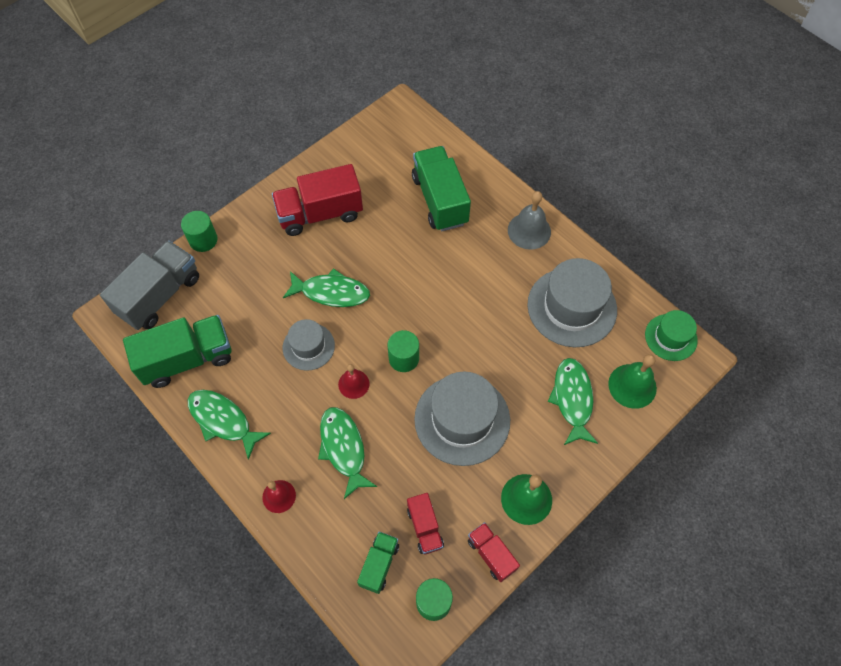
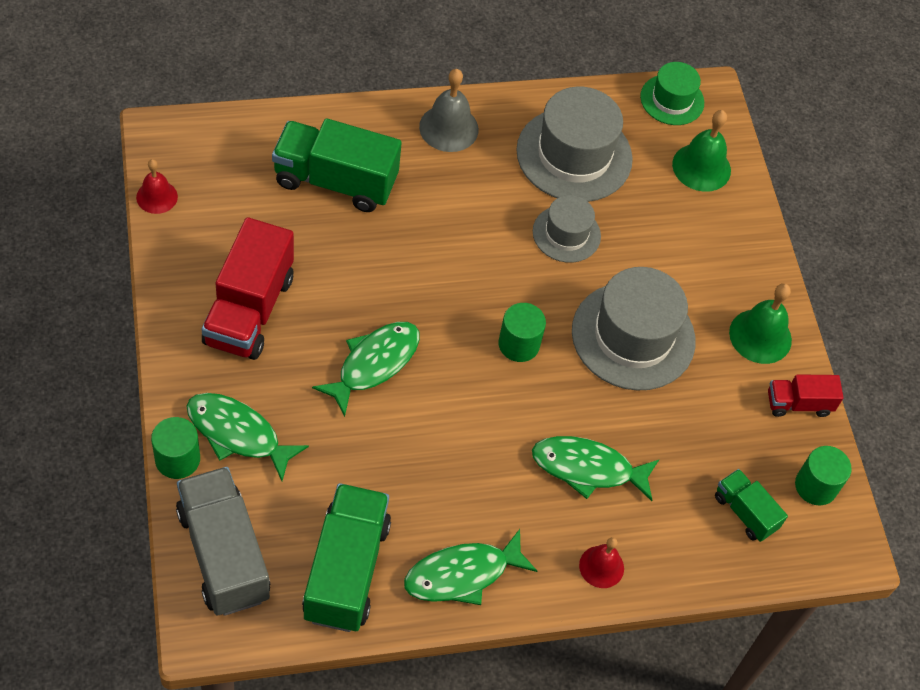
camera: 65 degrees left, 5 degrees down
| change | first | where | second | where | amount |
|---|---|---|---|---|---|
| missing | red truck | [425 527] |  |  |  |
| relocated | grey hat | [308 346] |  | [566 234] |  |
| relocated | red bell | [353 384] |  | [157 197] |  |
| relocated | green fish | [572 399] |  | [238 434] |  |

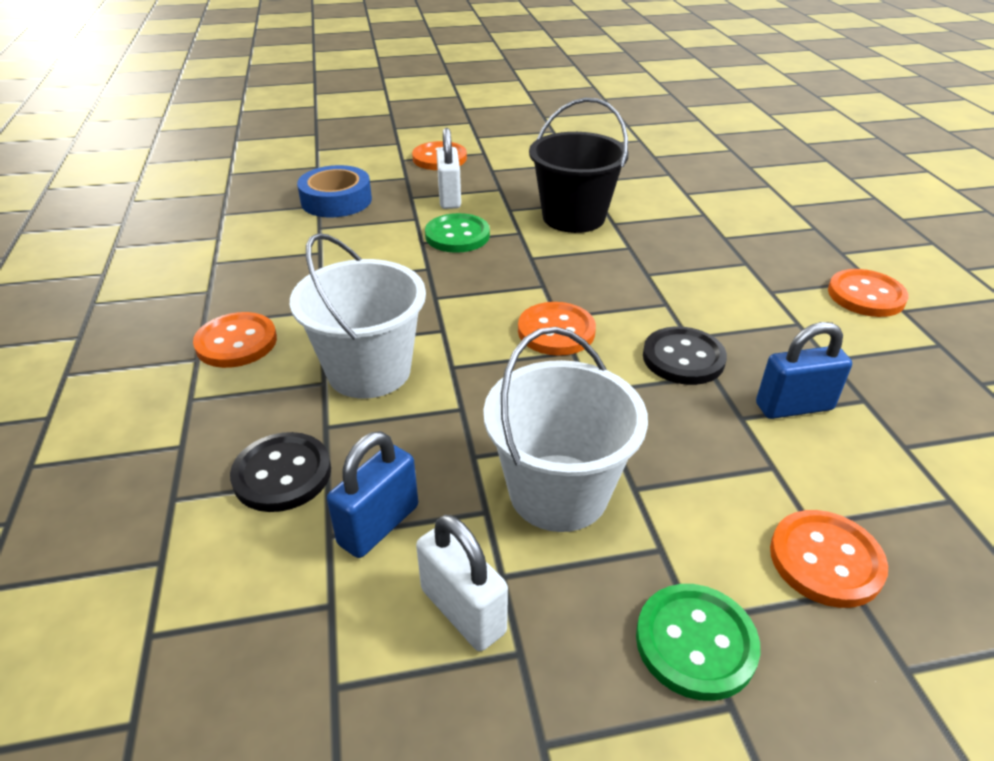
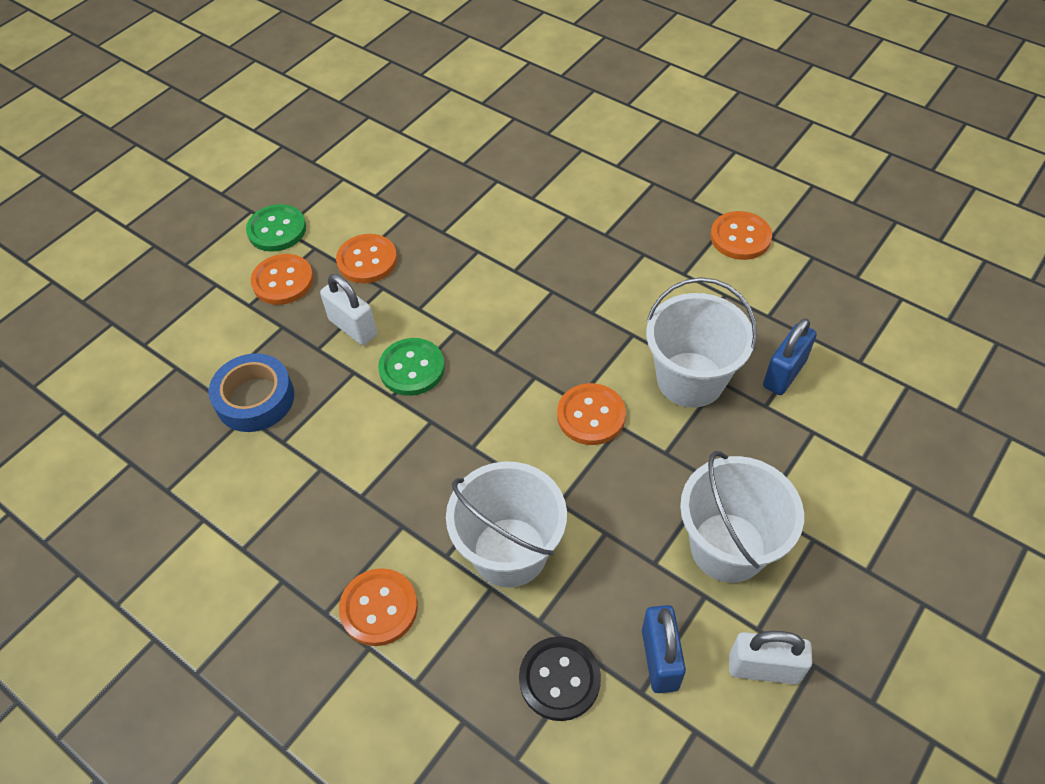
camera: 40 degrees left, 15 degrees up
| change | first | where | second | where | amount |
|---|---|---|---|---|---|
| missing | black bucket | [573 217] |  |  |  |
| relocated | green button | [695 643] |  | [277 230] |  |
| relocated | orange button | [825 560] |  | [367 260] |  |
| exchanged | black button | [683 358] | white bucket | [690 379] |  |

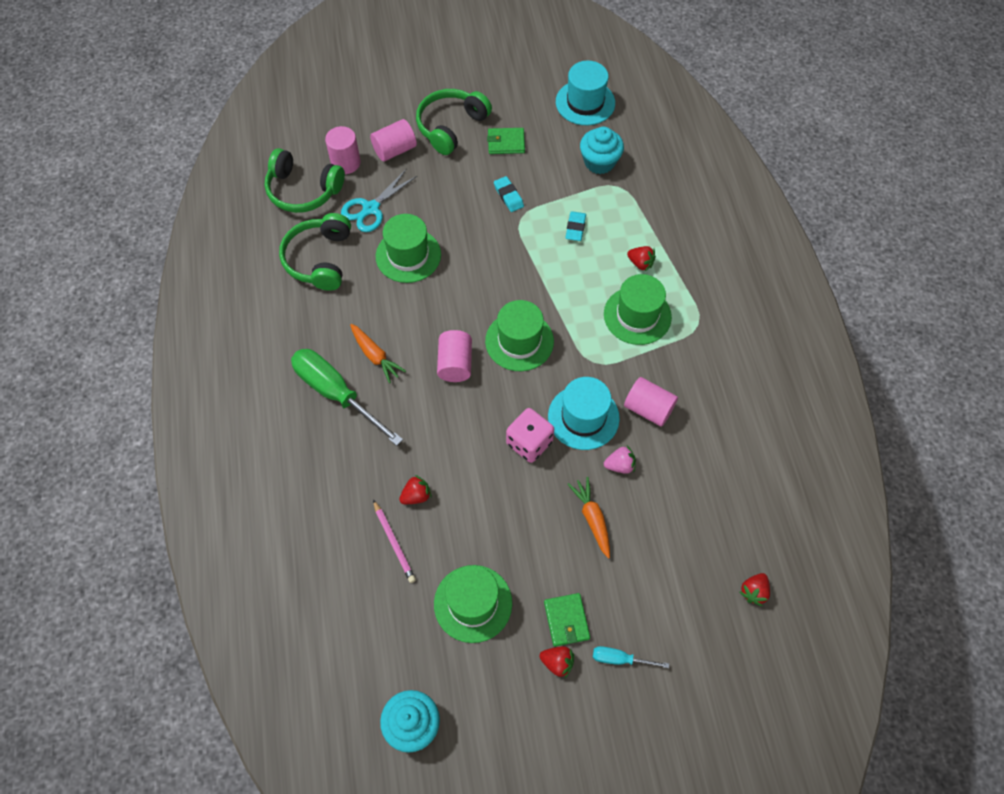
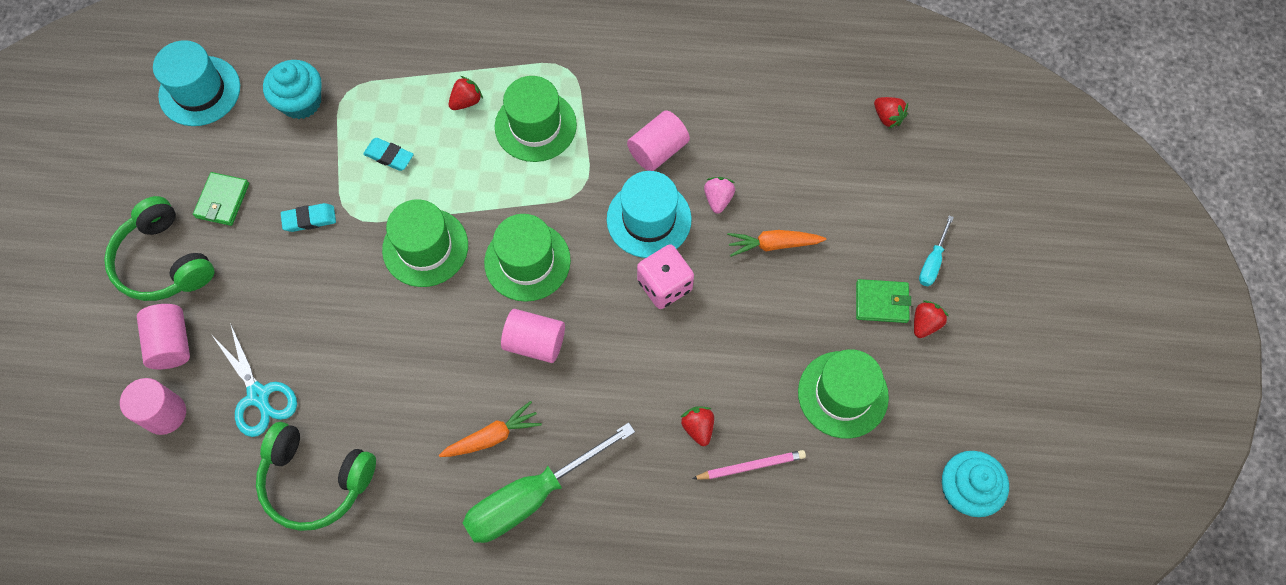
camera: 75 degrees left, 5 degrees up
| change | first | where | second | where | amount |
|---|---|---|---|---|---|
| missing | green headphones | [303 190] |  |  |  |
| relocated | green hat | [408 255] |  | [425 247] |  |

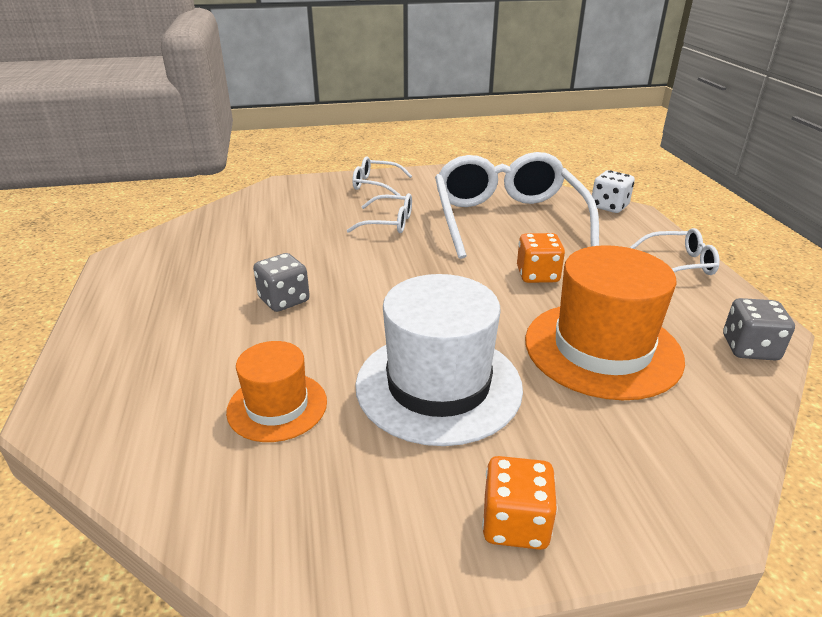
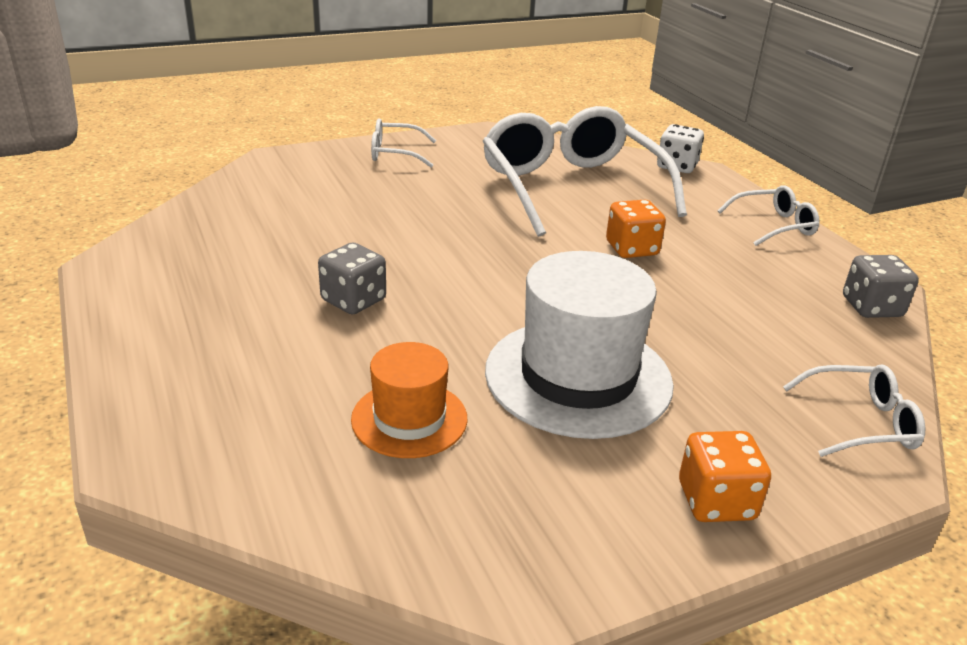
camera: 15 degrees left, 0 degrees up
| change | first | where | second | where | amount |
|---|---|---|---|---|---|
| missing | orange hat | [602 349] |  |  |  |
| relocated | white glasses | [389 223] |  | [860 422] |  |

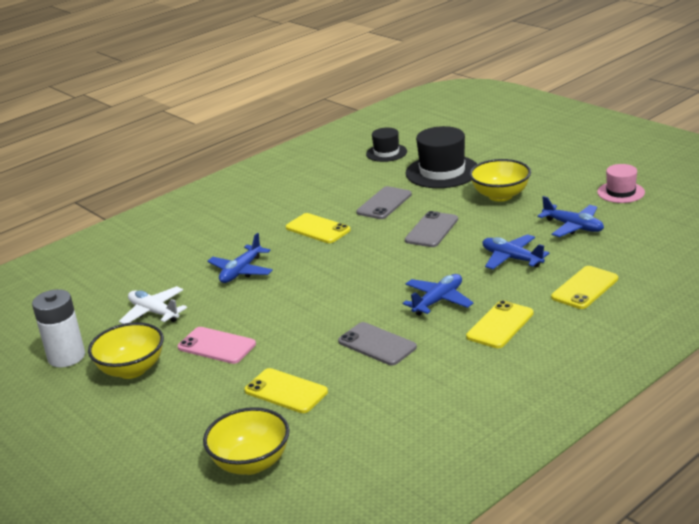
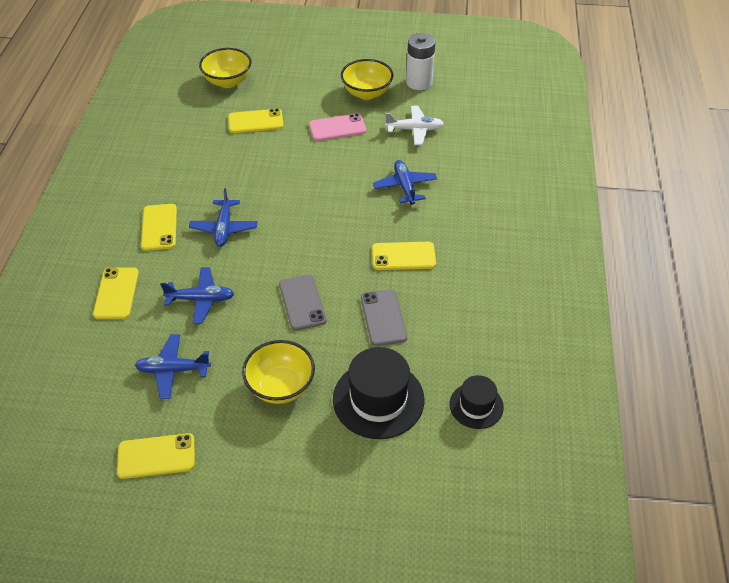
camera: 135 degrees right, 20 degrees up
| change | first | where | second | where | amount |
|---|---|---|---|---|---|
| missing | grey phone | [377 344] |  |  |  |
| exchanged | pink hat | [621 192] | yellow phone | [156 456] |  |

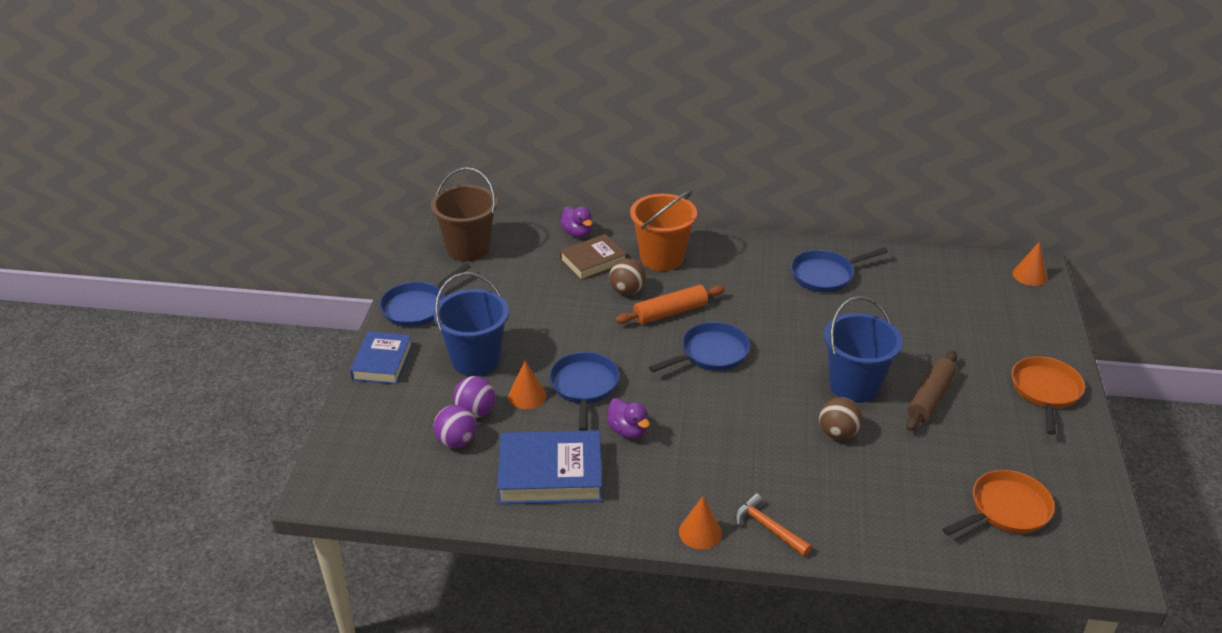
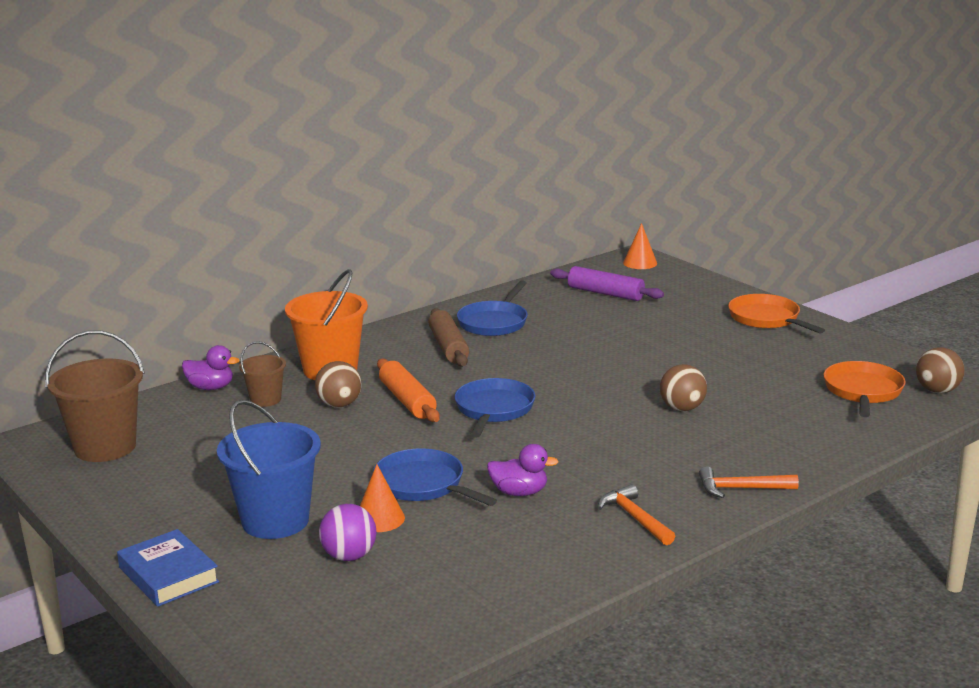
camera: 45 degrees left, 15 degrees down
| change | first | where | second | where | amount |
|---|---|---|---|---|---|
| missing | blue pan | [417 307] |  |  |  |
| missing | purple ball | [457 441] |  |  |  |
| missing | blue book | [550 474] |  |  |  |
| missing | orange cone | [700 532] |  |  |  |
| missing | blue bucket | [854 385] |  |  |  |
| appeared |  |  | purple rolling pin | [605 293] |  |
| appeared |  |  | orange hammer | [635 518] |  |
| appeared |  |  | brown ball | [937 391] |  |
| relocated | brown rolling pin | [930 398] |  | [448 347] |  |
| exchanged | brown book | [593 261] | brown bucket | [265 399] |  |
| spun | orange rolling pin | [670 312] |  | [407 401] | 45 degrees counterclockwise |

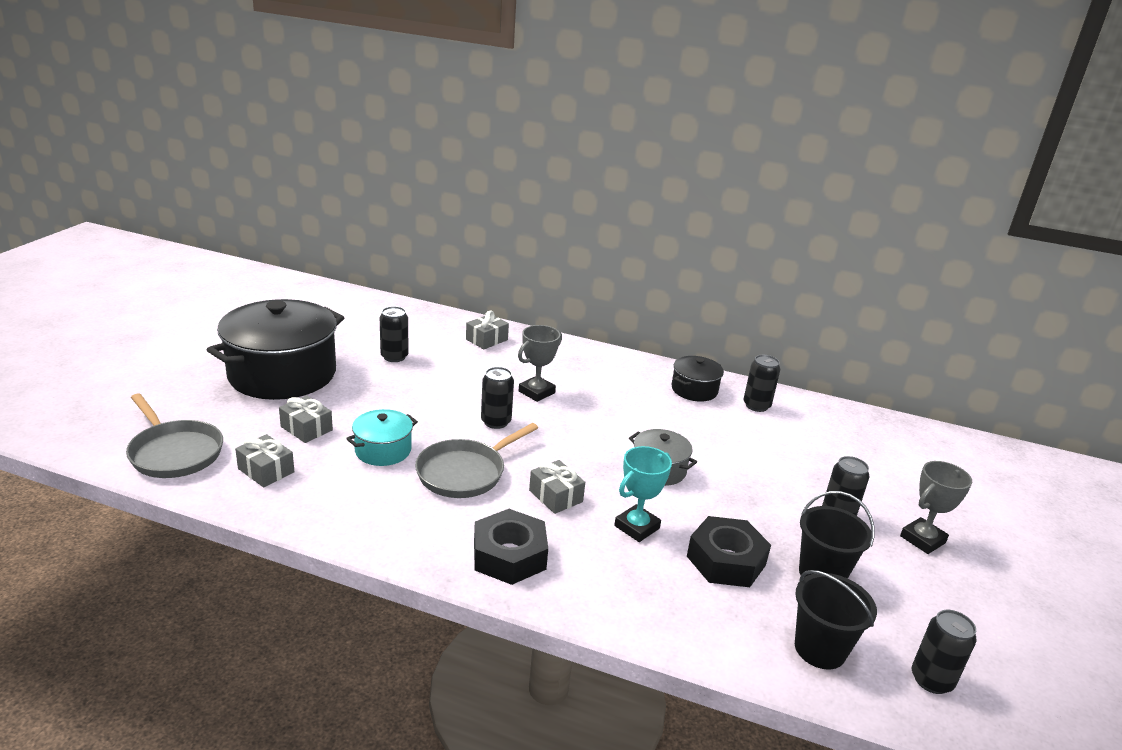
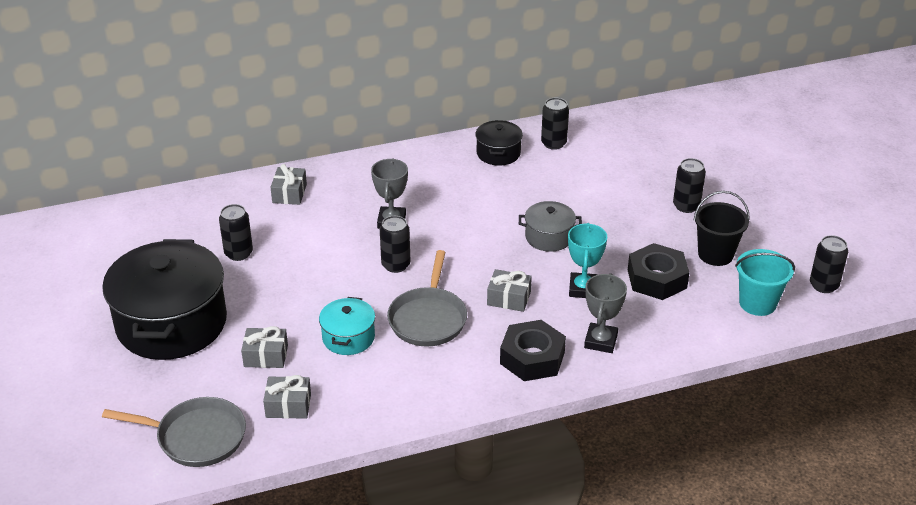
camera: 35 degrees left, 10 degrees up
| change | first | where | second | where | amount |
|---|---|---|---|---|---|
| relocated | grey trophy | [922 539] |  | [600 341] |  |
| colour | black bucket | [820 649] | turquoise bucket | [757 303] |  |

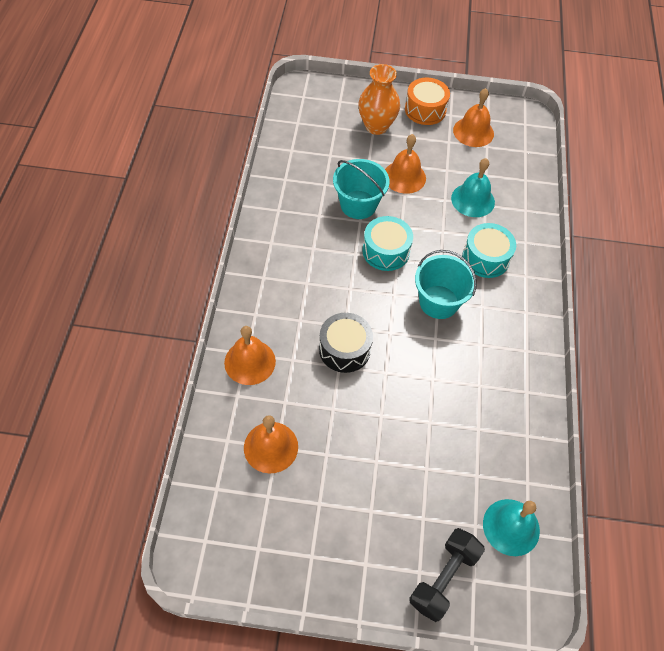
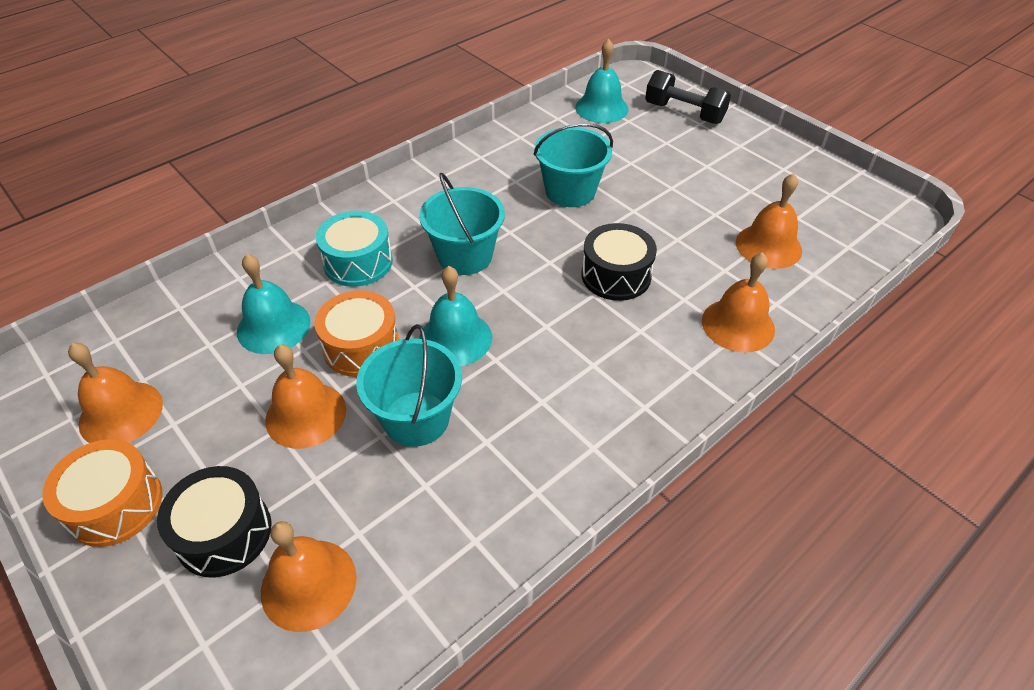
camera: 135 degrees left, 10 degrees down
| change | first | where | second | where | amount |
|---|---|---|---|---|---|
| appeared |  |  | orange bell | [308 584] |  |
| appeared |  |  | orange drum | [361 347] |  |
| appeared |  |  | turquoise bucket | [570 191] |  |
| exchanged | orange vase | [376 126] | black drum | [224 533] |  |
| exchanged | turquoise drum | [386 251] | turquoise bell | [455 338] |  |
| spun | black dumbbell | [443 578] |  | [684 113] | 45 degrees clockwise |

